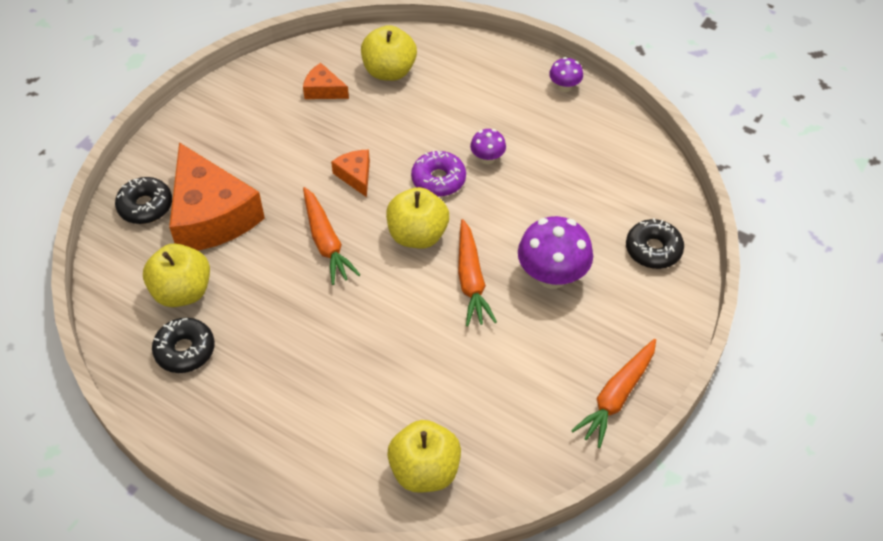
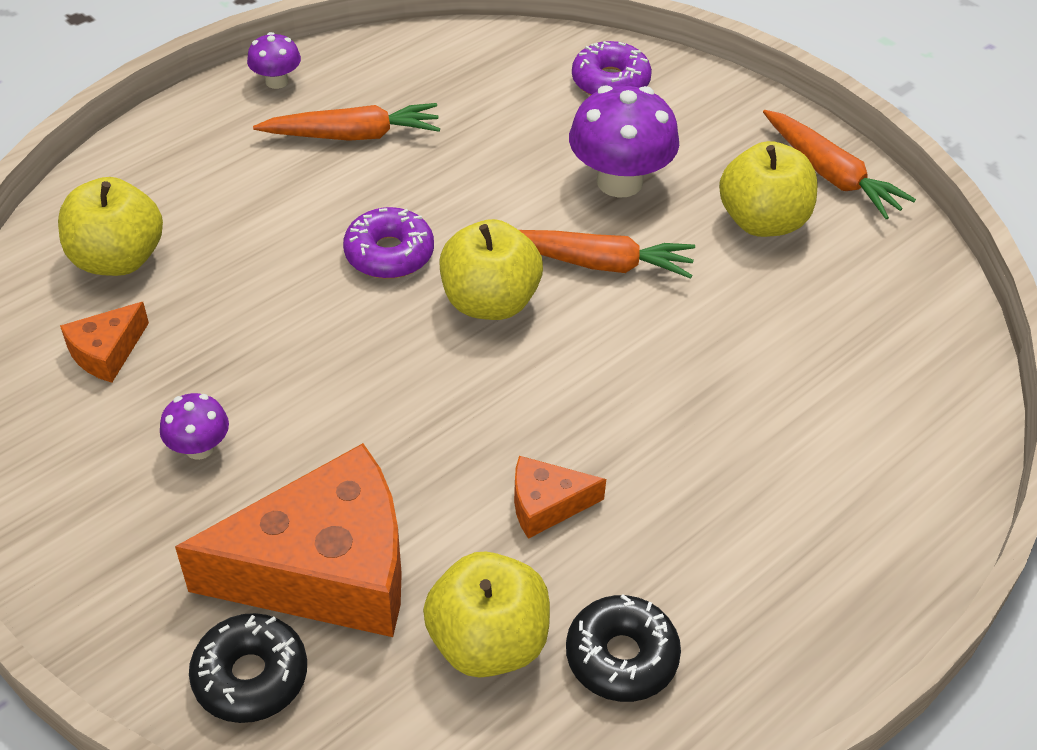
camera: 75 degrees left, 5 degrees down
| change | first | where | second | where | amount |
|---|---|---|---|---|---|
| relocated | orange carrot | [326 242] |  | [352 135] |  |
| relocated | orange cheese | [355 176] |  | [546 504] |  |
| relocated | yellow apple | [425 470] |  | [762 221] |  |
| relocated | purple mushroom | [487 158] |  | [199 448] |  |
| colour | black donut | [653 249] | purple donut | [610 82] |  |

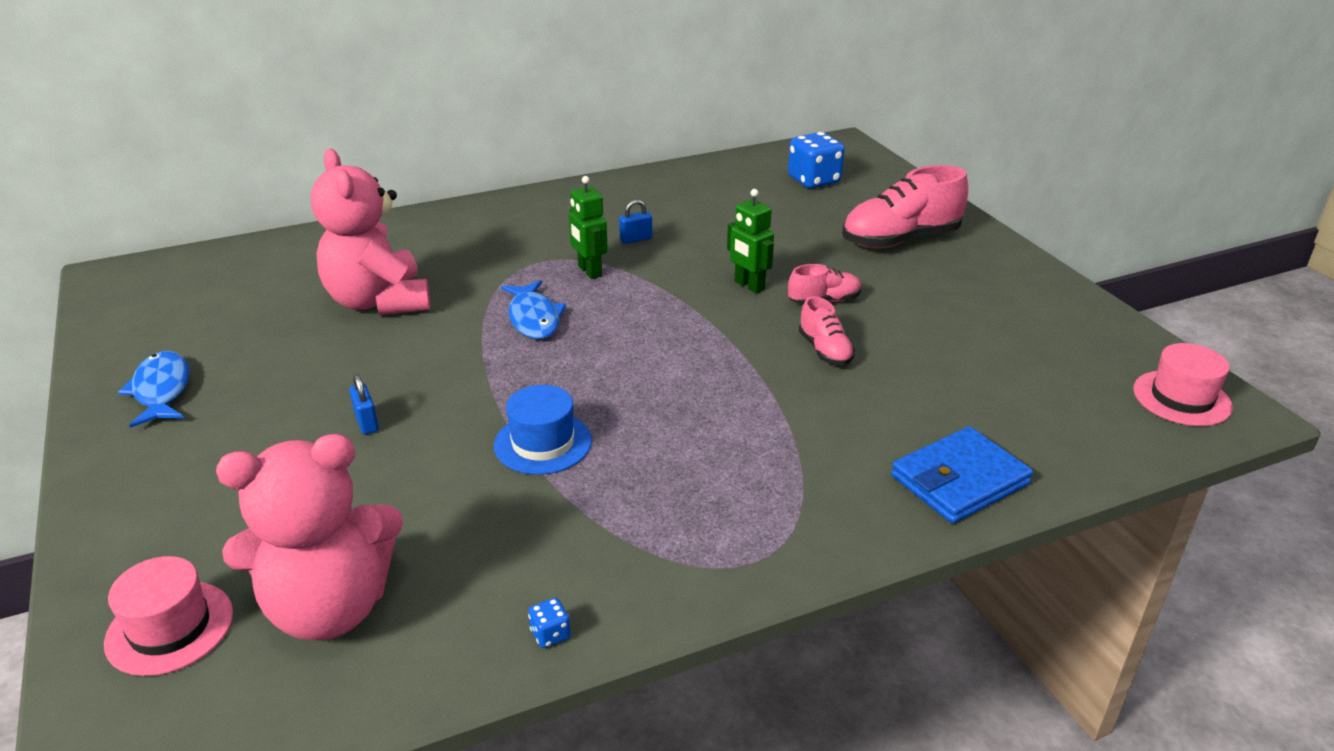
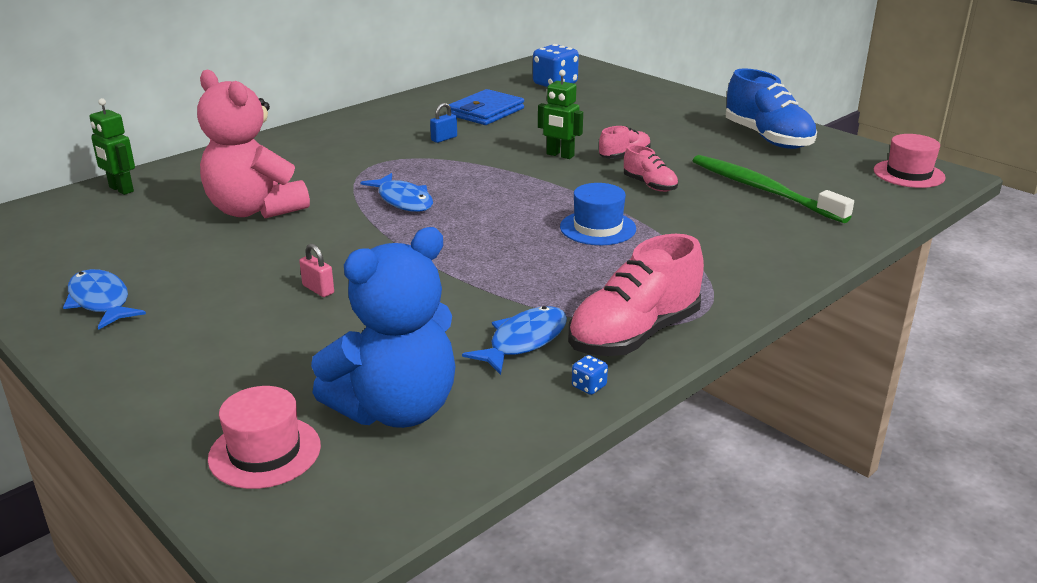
camera: 20 degrees left, 5 degrees down
| change | first | where | second | where | amount |
|---|---|---|---|---|---|
| appeared |  |  | blue fish | [523 341] |  |
| appeared |  |  | green toothbrush | [763 190] |  |
| appeared |  |  | blue shoe | [768 138] |  |
| relocated | blue hat | [543 443] |  | [598 228] |  |
| relocated | green robot | [589 271] |  | [121 189] |  |
| relocated | pink shoe | [900 240] |  | [634 335] |  |
| relocated | blue wallet | [959 480] |  | [486 112] |  |
| colour | pink teddy bear | [330 608] | blue teddy bear | [396 409] |  |
| colour | blue padlock | [366 422] | pink padlock | [318 289] |  |

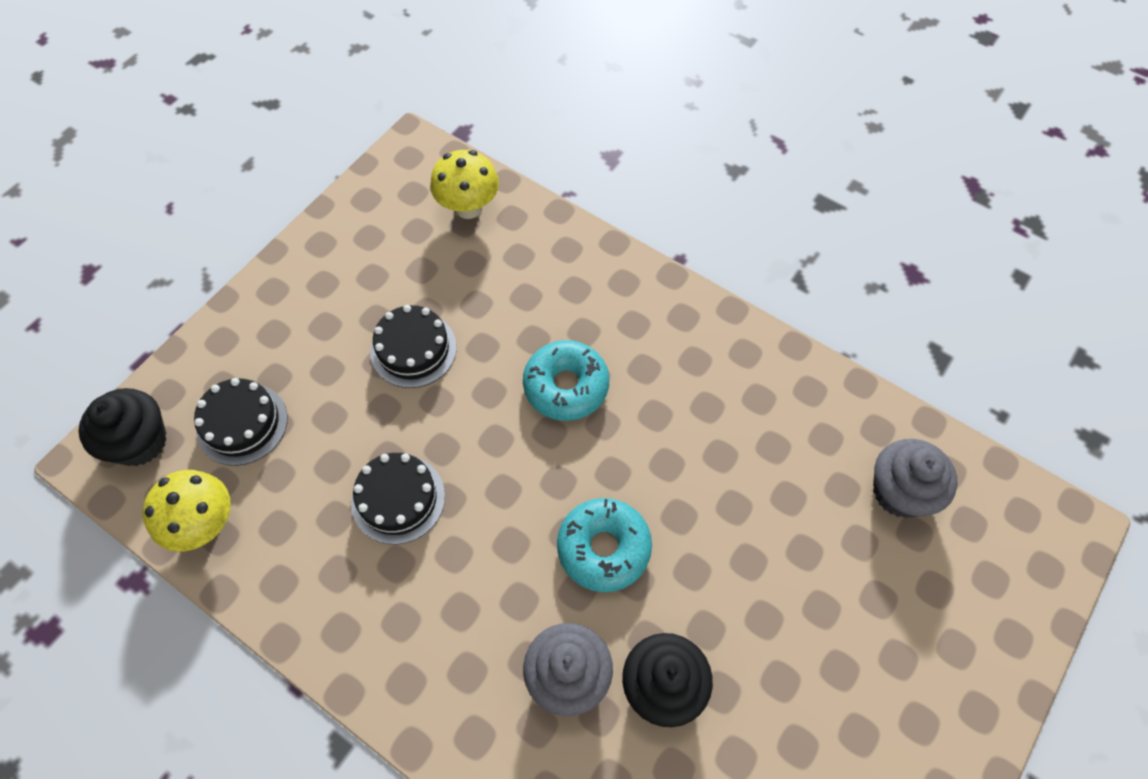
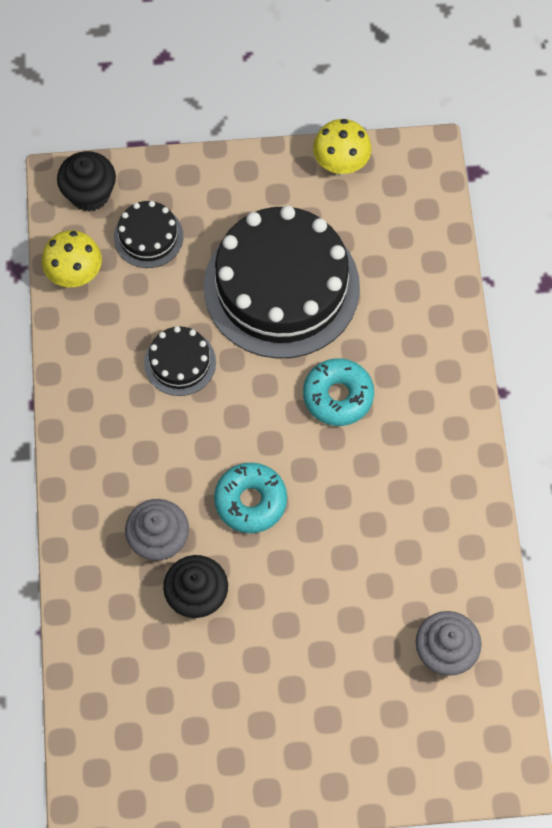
camera: 50 degrees right, 5 degrees up
| change | first | where | second | where | amount |
|---|---|---|---|---|---|
| relocated | yellow mushroom | [468 208] |  | [341 164] |  |
| size | black cake | [413 349] |  | [281 287] | x2.21 |

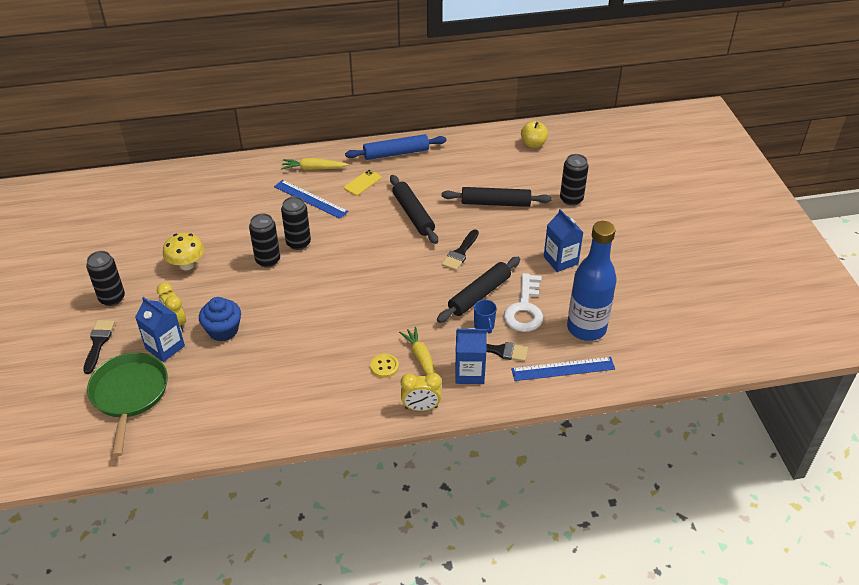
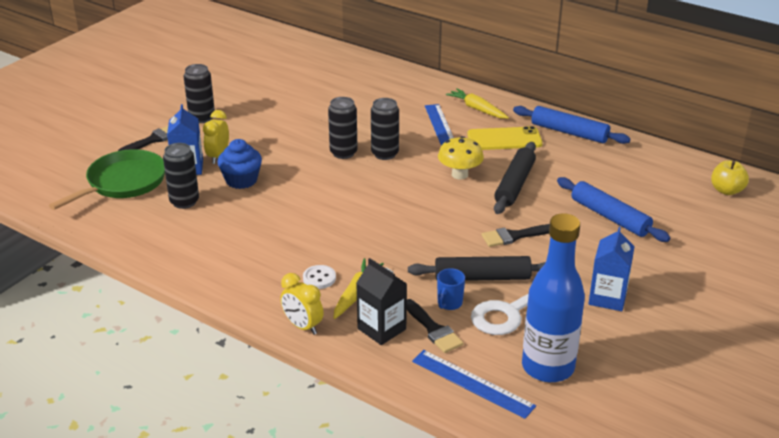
camera: 45 degrees right, 10 degrees down
| change | first | where | second | where | amount |
|---|---|---|---|---|---|
| relocated | yellow mushroom | [187 265] |  | [459 174] |  |
| relocated | black can | [571 199] |  | [184 202] |  |
| colour | yellow button | [384 366] | white button | [319 278] |  |
| colour | black rolling pin | [495 203] | blue rolling pin | [610 217] |  |
| colour | blue carton | [469 373] | black carton | [381 329] |  |
| size | yellow phone | [362 183] |  | [504 139] | x1.59 |

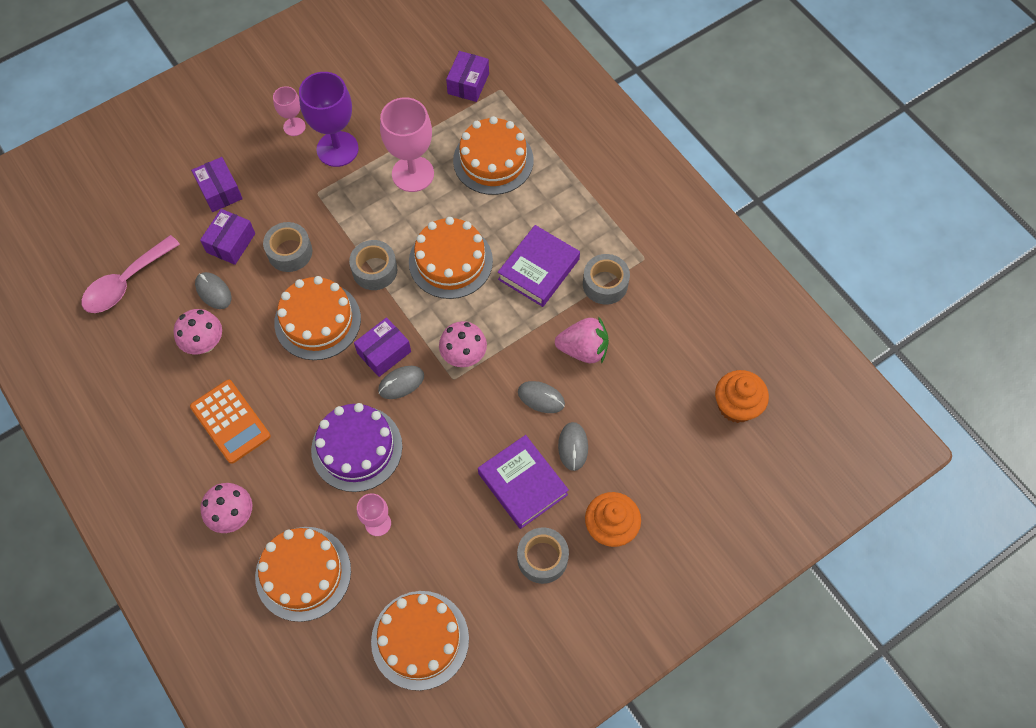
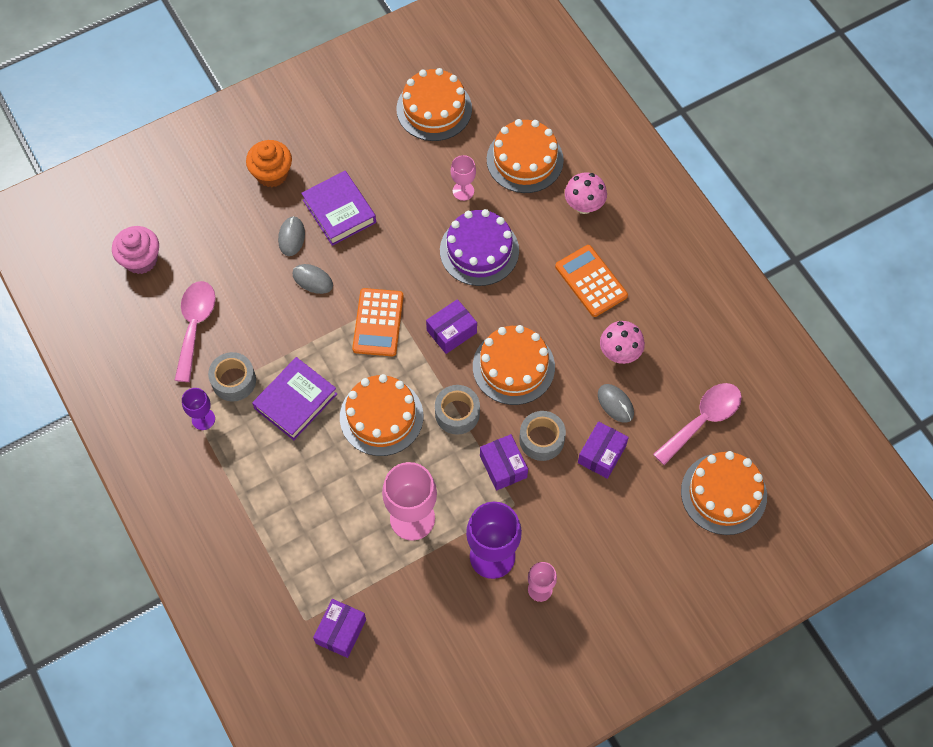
camera: 175 degrees left, 0 degrees up
| change | first | where | second | where | amount |
|---|---|---|---|---|---|
| missing | grey mouse | [401 383] |  |  |  |
| missing | grey tape | [542 558] |  |  |  |
| missing | pink strawberry | [583 349] |  |  |  |
| appeared |  |  | pink spoon | [195 326] |  |
| appeared |  |  | purple goblet | [203 419] |  |
| relocated | purple box | [220 191] |  | [503 466] |  |
| relocated | orange cake | [493 160] |  | [723 493] |  |
| exchanged | pink mushroom | [464 356] | orange calculator | [378 322] |  |
| colour | orange cupcake | [736 406] | pink cupcake | [141 260] |  |

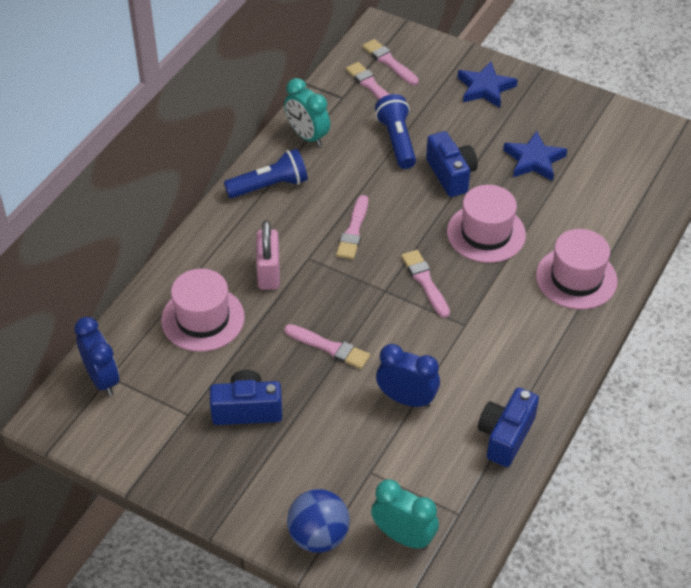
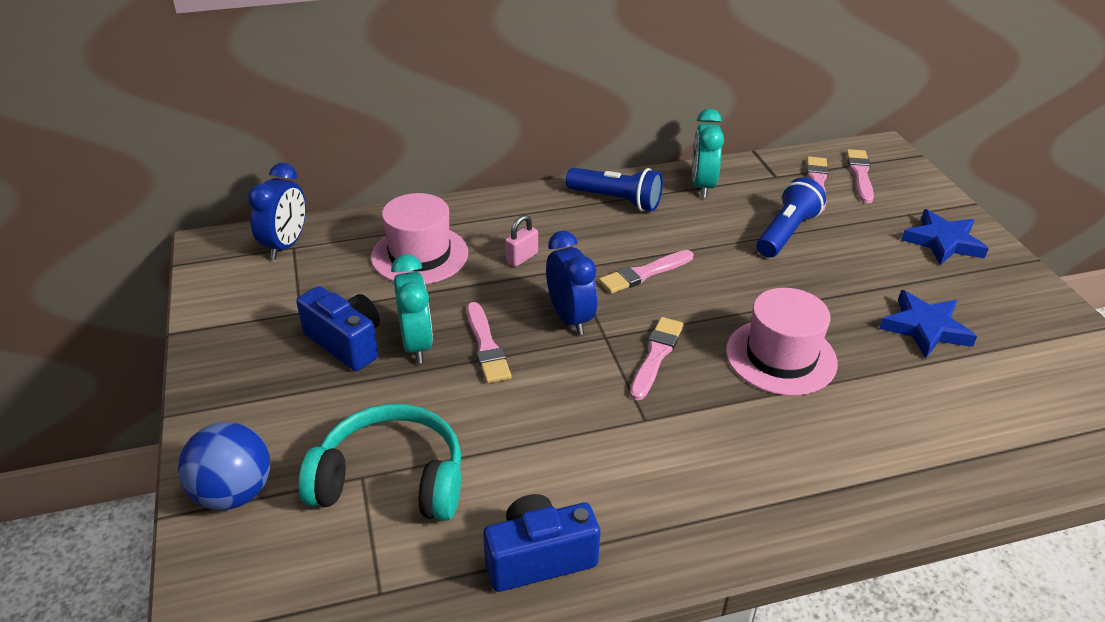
camera: 45 degrees right, 10 degrees down
| change | first | where | second | where | amount |
|---|---|---|---|---|---|
| missing | blue camera | [451 175] |  |  |  |
| missing | pink hat | [576 278] |  |  |  |
| appeared |  |  | turquoise headphones | [391 480] |  |
| relocated | turquoise clock | [403 537] |  | [416 344] |  |
| relocated | blue clock | [406 399] |  | [570 318] |  |
| size | pink padlock | [268 273] |  | [521 258] | x0.60 |

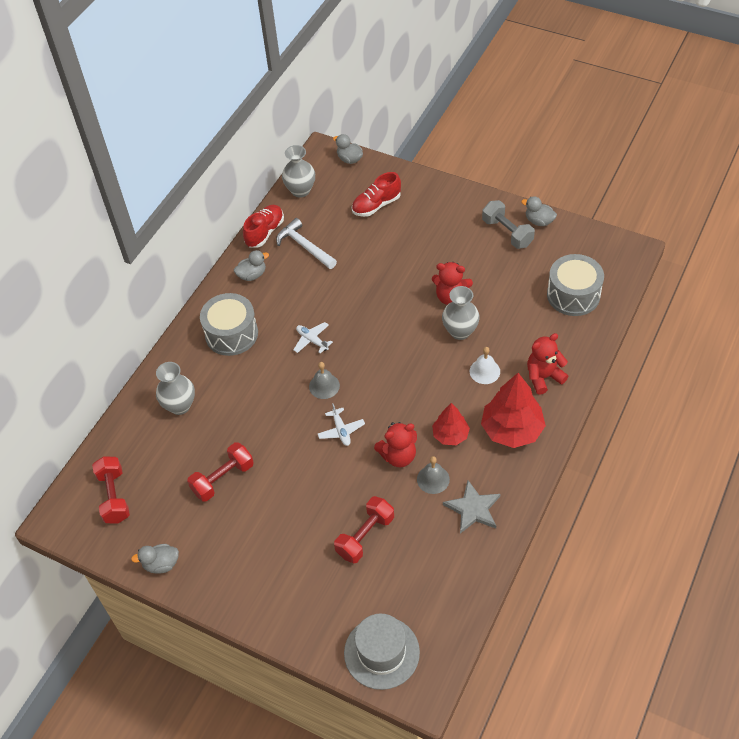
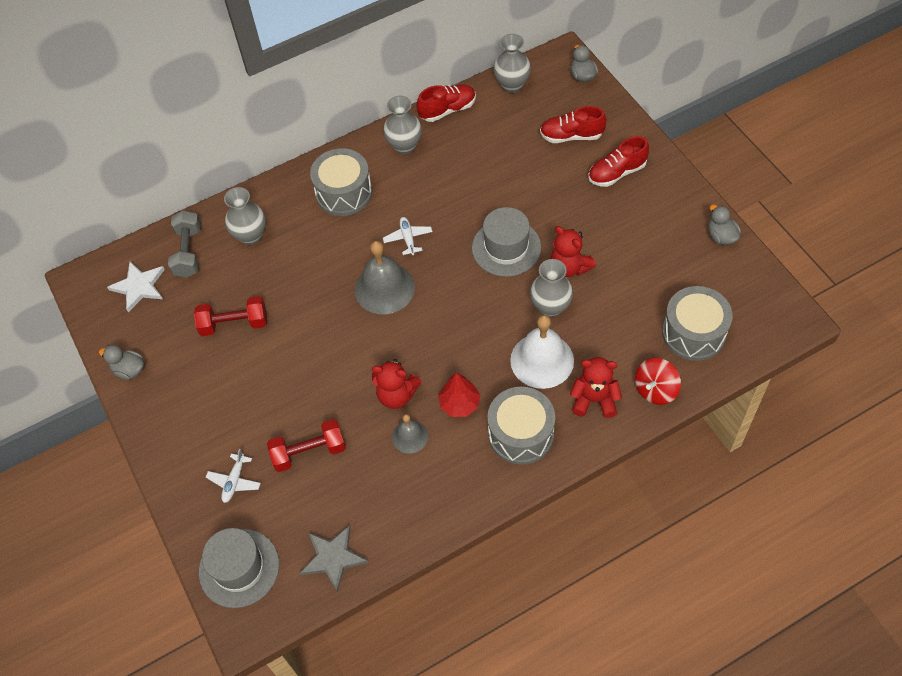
camera: 35 degrees right, 5 degrees up
| change | first | where | second | where | amount |
|---|---|---|---|---|---|
| missing | white hammer | [304 246] |  |  |  |
| appeared |  |  | grey hat | [506 248] |  |
| appeared |  |  | red shoe | [616 173] |  |
| appeared |  |  | red spinning top | [655 390] |  |
| relocated | white plane | [341 430] |  | [234 481] |  |
| relocated | grey star | [473 509] |  | [333 558] |  |
| relocated | grey dumbbell | [507 233] |  | [188 252] |  |
| exchanged | red dumbbell | [114 496] | white star | [139 287] |  |
| exchanged | grey duck | [252 275] | grey vase | [404 146] |  |
| exchanged | red tree | [512 430] | grey drum | [521 434] |  |
| size | grey bell | [324 386] |  | [384 288] | x1.80 |
| size | white bell | [484 371] |  | [542 360] | x1.80 |

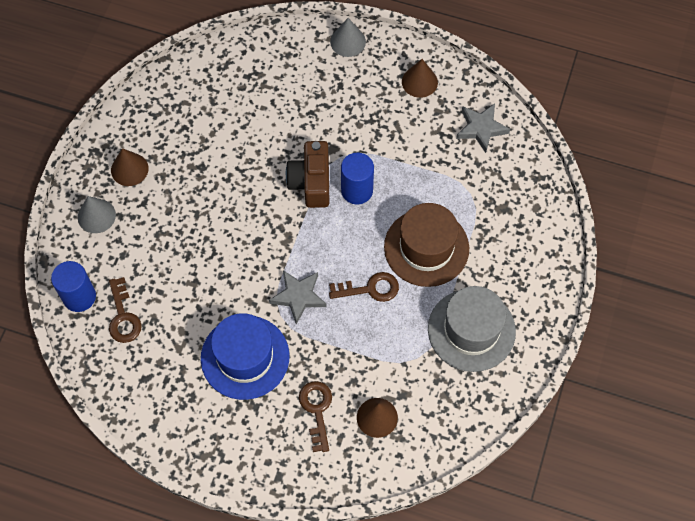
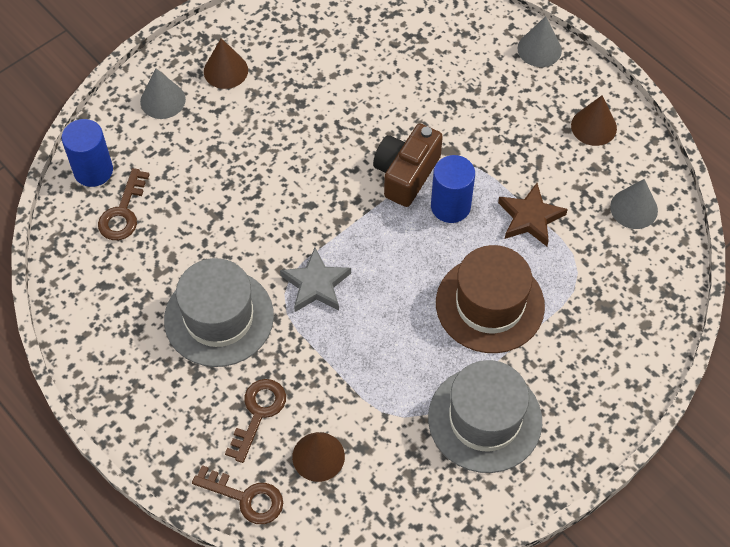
camera: 30 degrees right, 5 degrees down
| change | first | where | second | where | amount |
|---|---|---|---|---|---|
| appeared |  |  | brown star | [530 218] |  |
| relocated | brown key | [370 289] |  | [246 497] |  |
| exchanged | grey star | [481 128] | grey cone | [634 208] |  |
| colour | blue hat | [245 357] | grey hat | [219 317] |  |

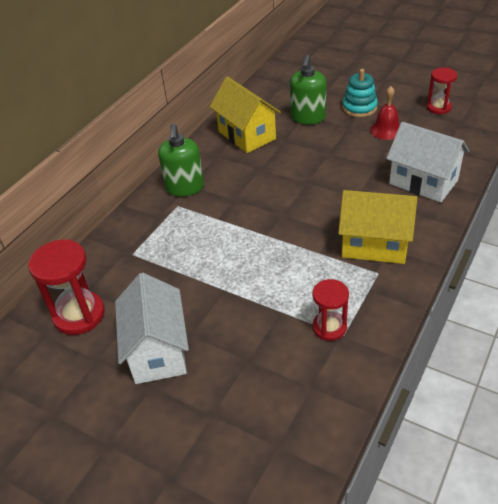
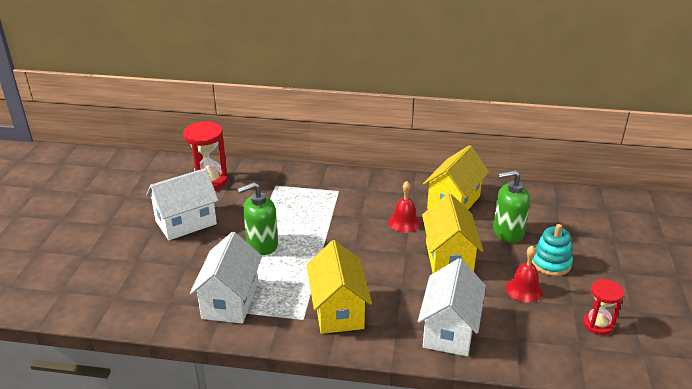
camera: 65 degrees right, 10 degrees down
| change | first | where | second | where | amount |
|---|---|---|---|---|---|
| appeared |  |  | red bell | [404 222] |  |
| appeared |  |  | yellow house | [448 258] |  |
| relocated | green soap dispenser | [185 188] |  | [262 244] |  |
| exchanged | red hourglass | [329 327] | white house | [230 301] |  |

